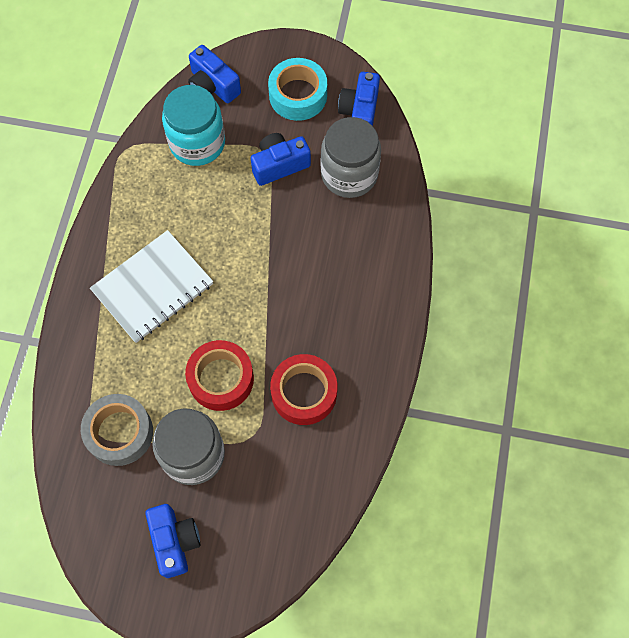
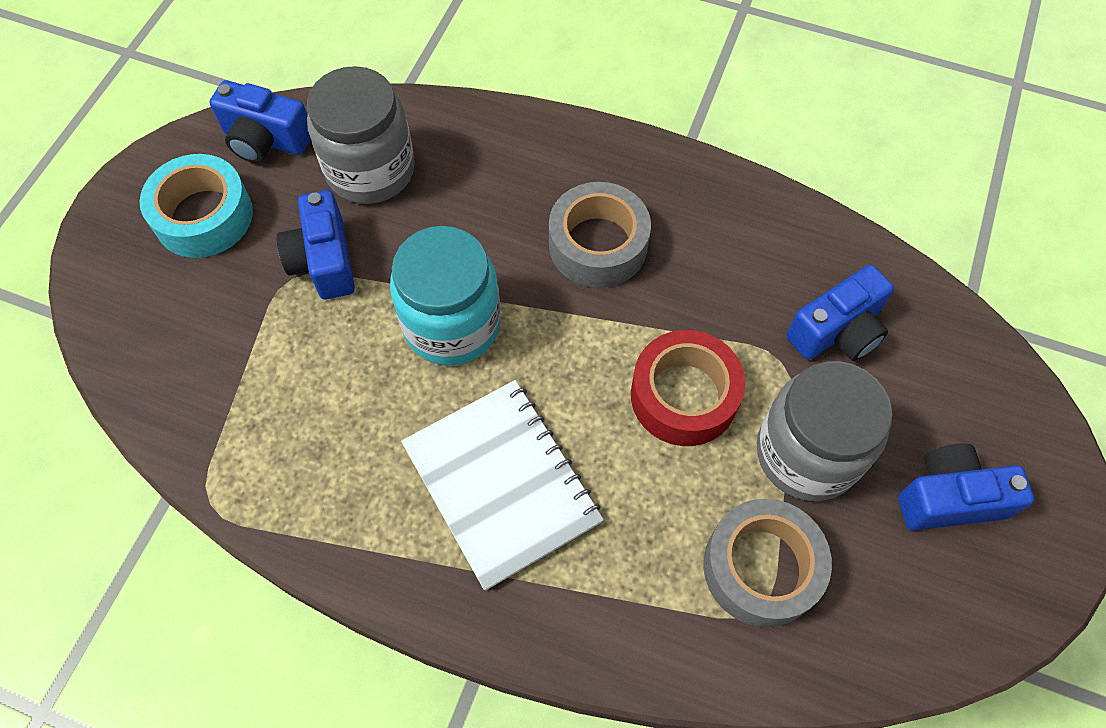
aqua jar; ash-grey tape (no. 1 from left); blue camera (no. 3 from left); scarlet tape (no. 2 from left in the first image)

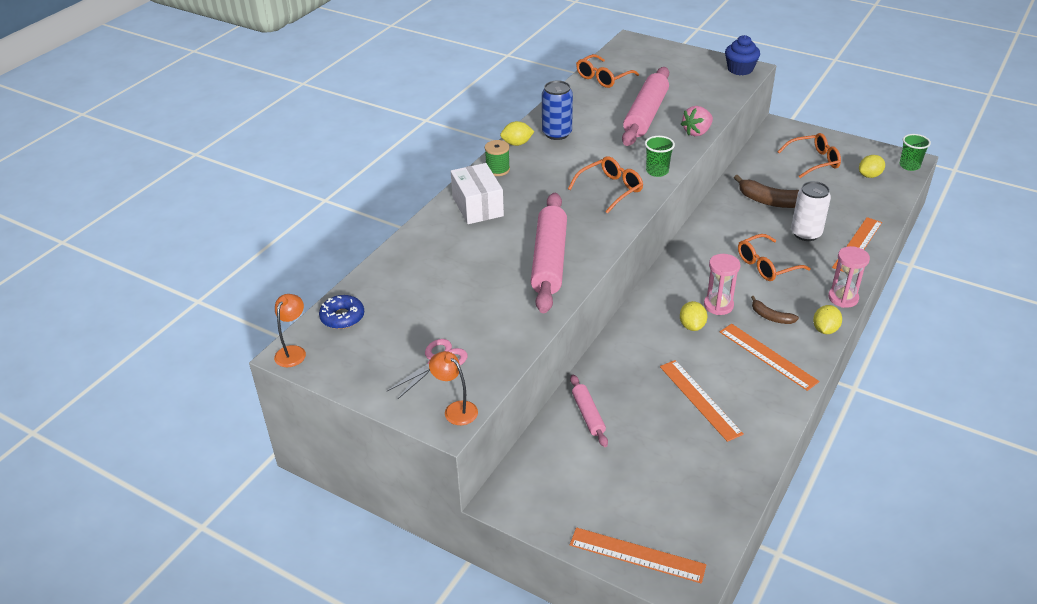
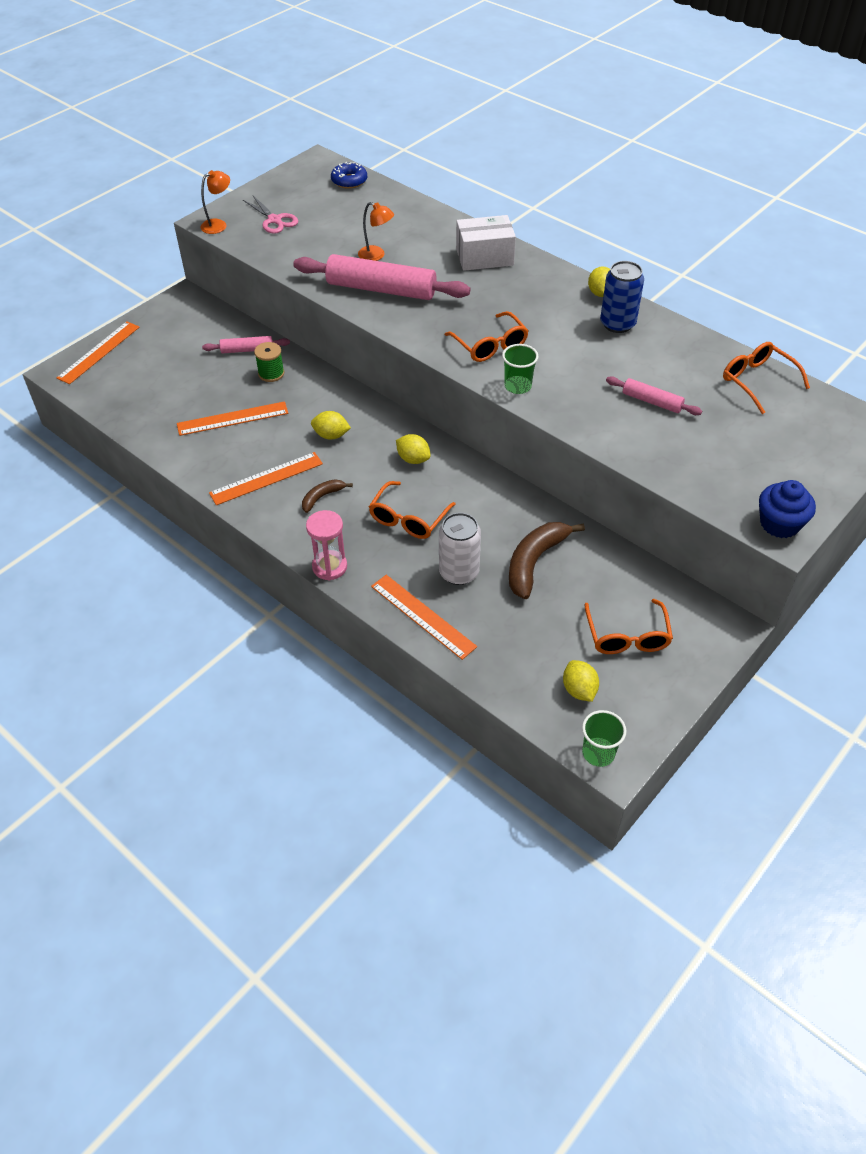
emerald spool; orange lamp (no. 2 from left); orange glasses (no. 1 from left); bright yellow citrus fruit (no. 2 from left); rose-pink dough roller (no. 3 from left); rose-pink toy strawberry; rose-pink hourglass (no. 1 from left in the first image)

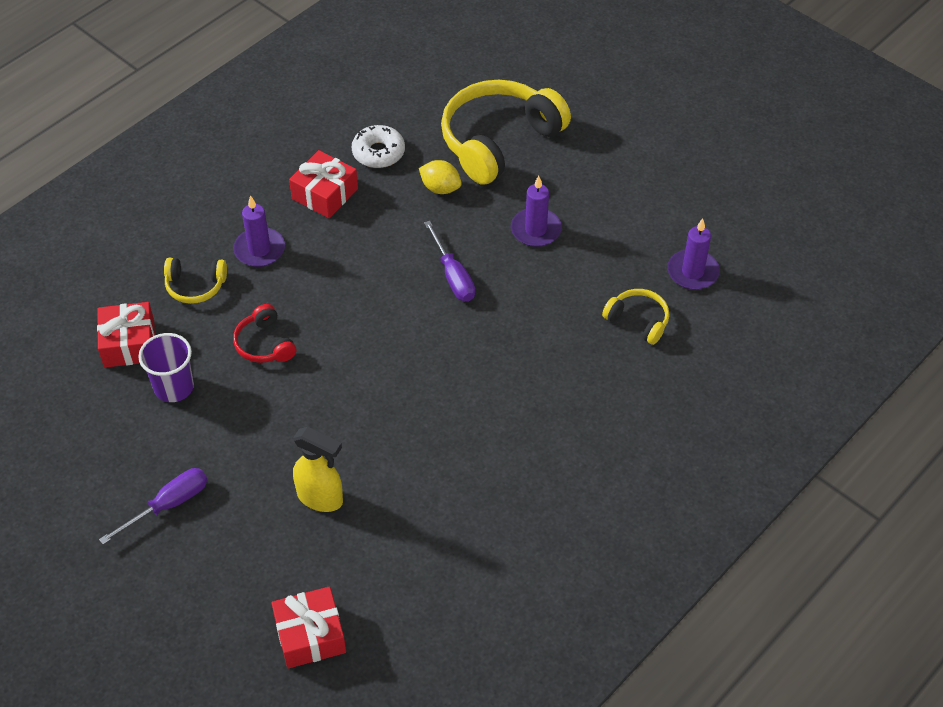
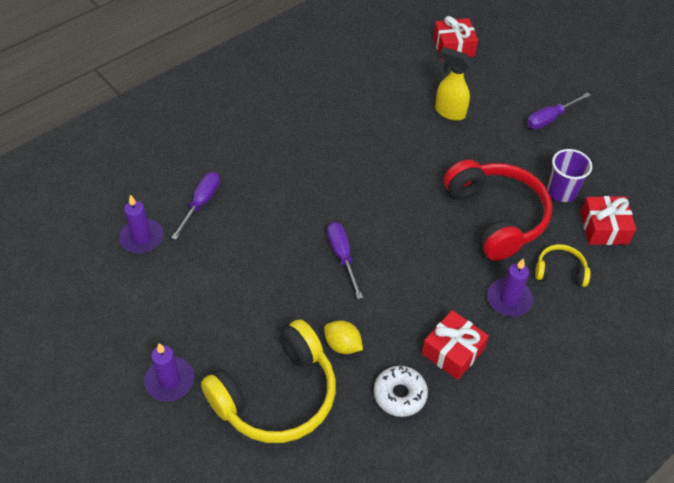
royal purple wax candle (no. 2 from left); royal purple screwdriver (no. 1 from left); scarlet headset

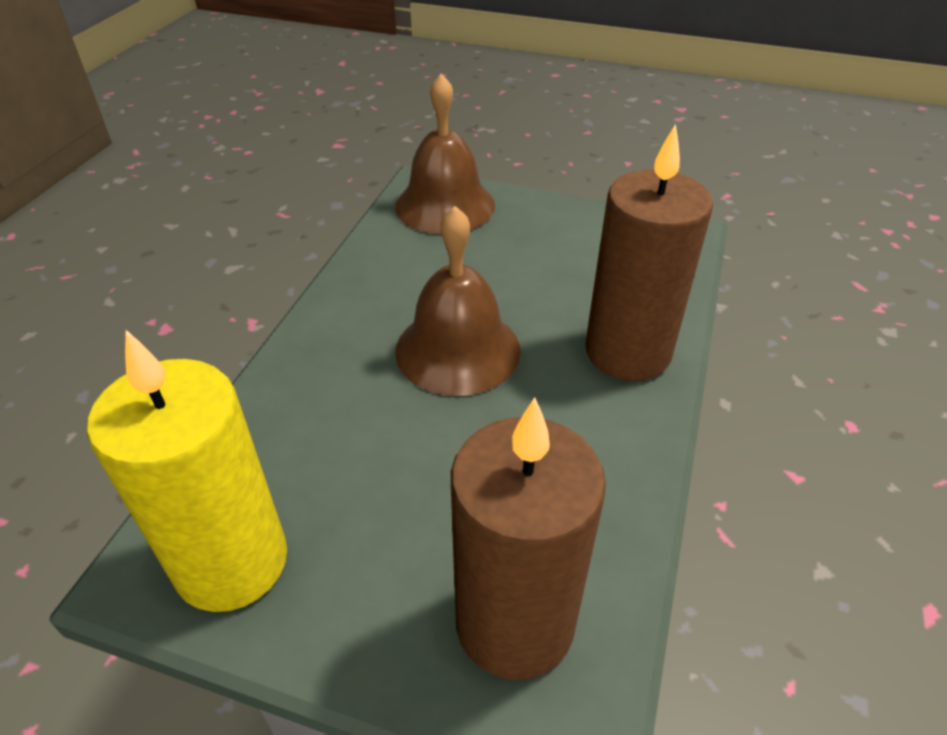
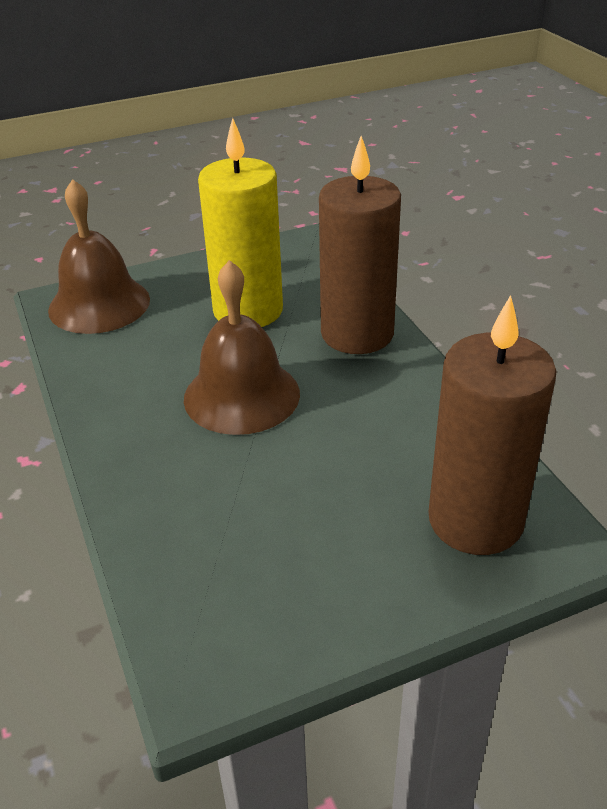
bright yellow wax candle

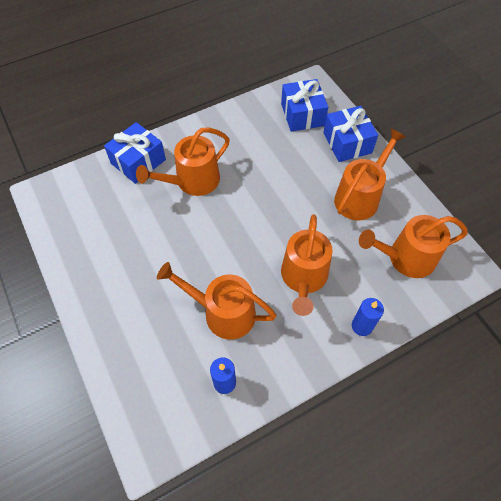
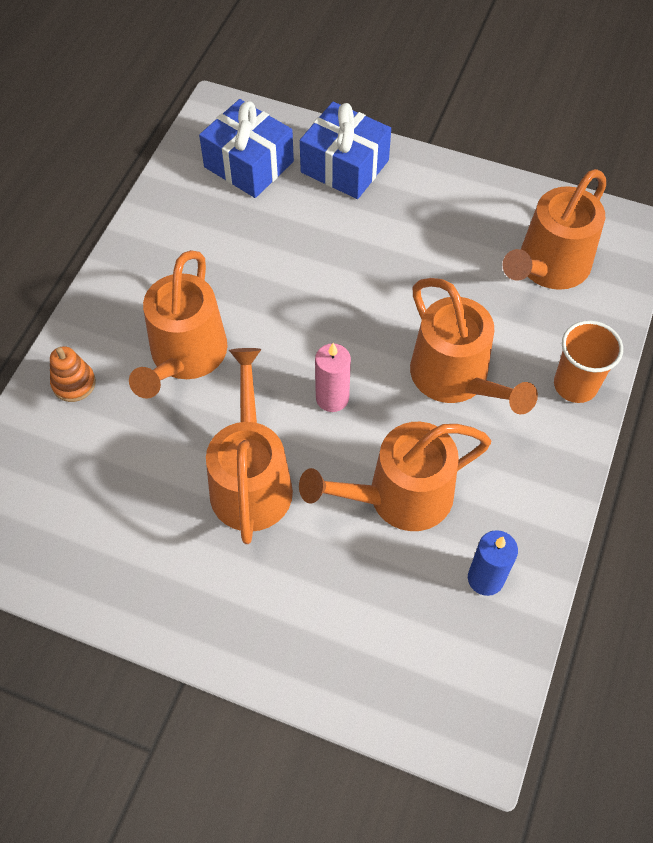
orange ring stacker; orange sprinkling can (no. 2 from left); rose-pink wax candle; orange beaker

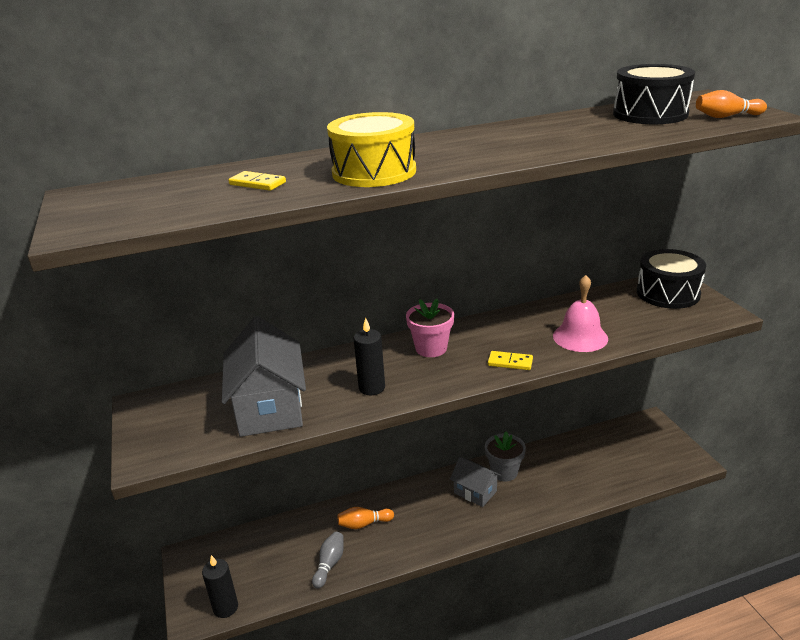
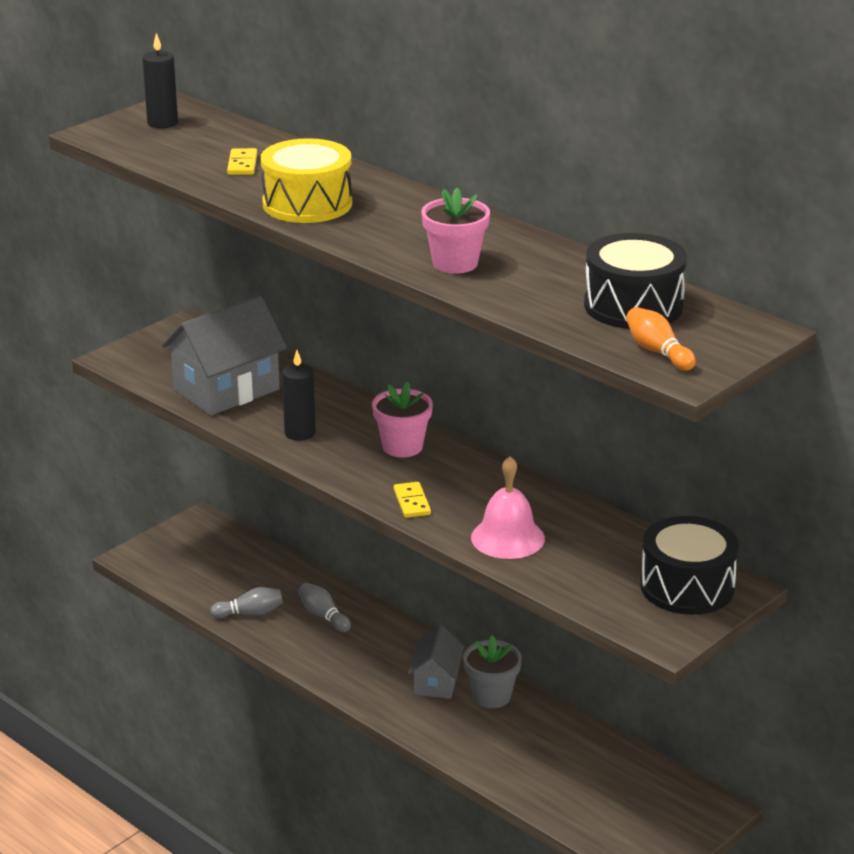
black wax candle (no. 1 from left); ash-grey bowling pin (no. 2 from left); rose-pink flower pot (no. 2 from left)

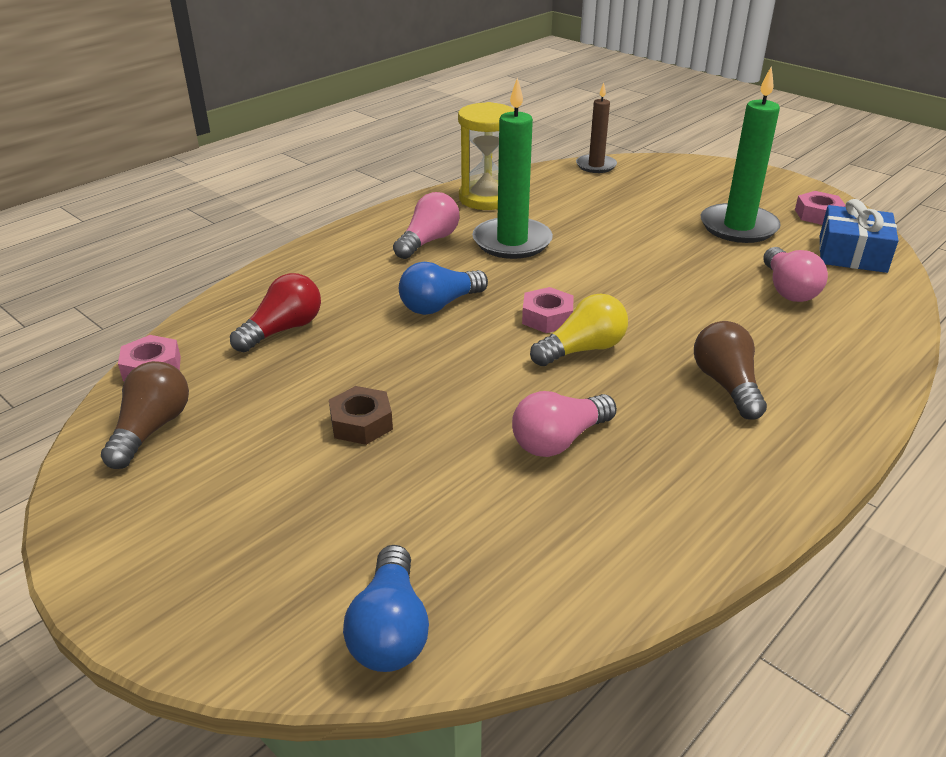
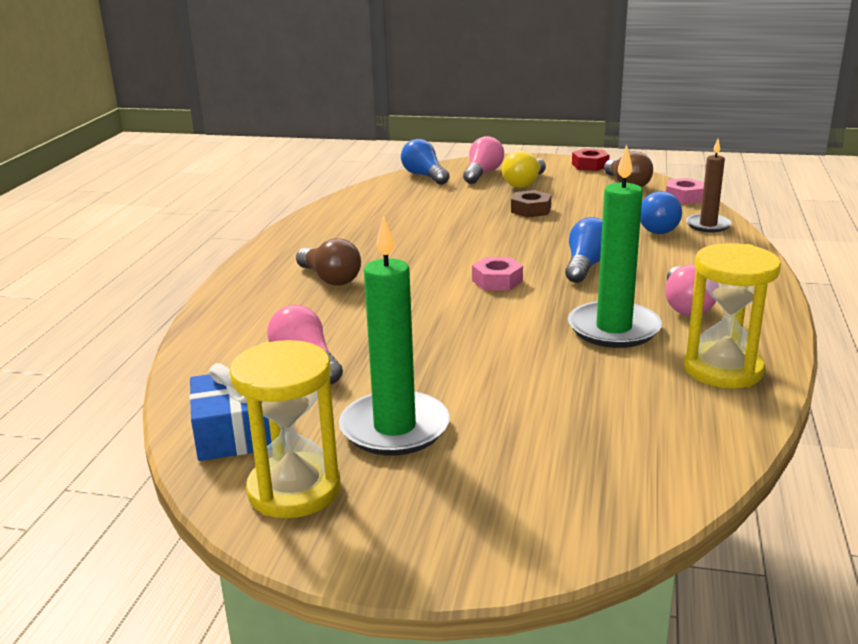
bright yellow hourglass (no. 1 from left); rose-pink lightbulb (no. 2 from left); bright yellow lightbulb; scarlet hex nut; blue lightbulb (no. 3 from left); russet wax candle

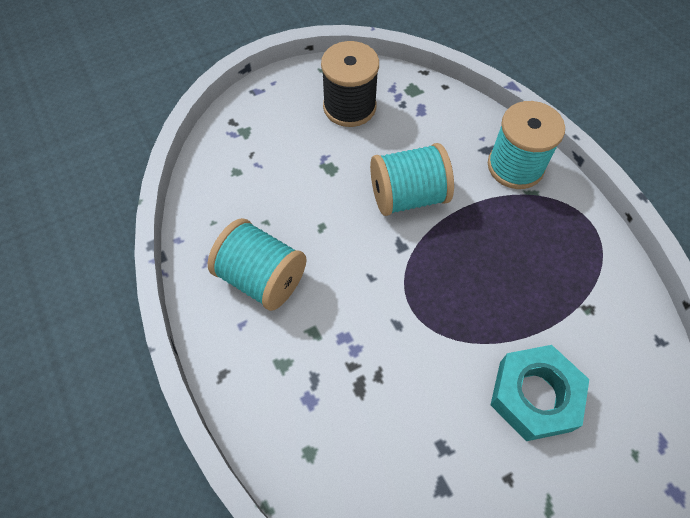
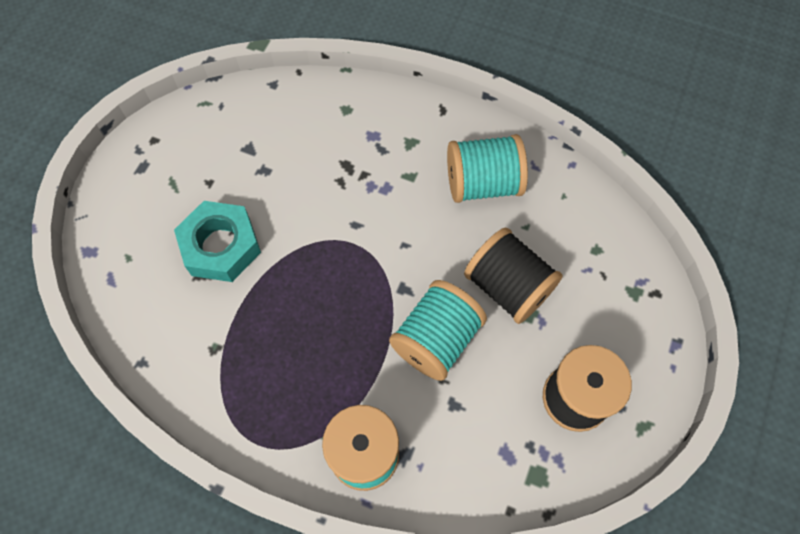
black spool (no. 1 from left)

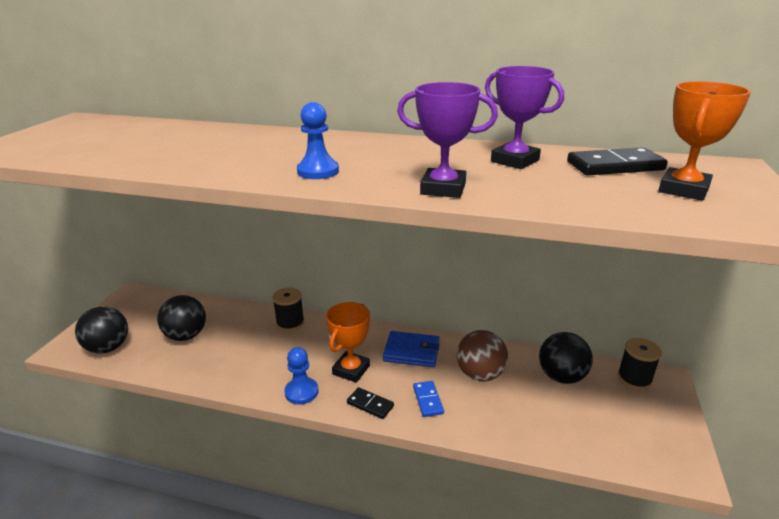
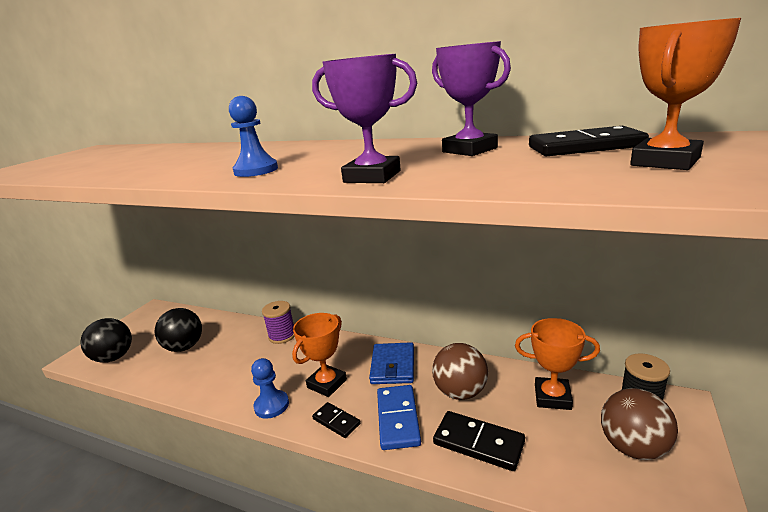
royal purple spool; blue wallet; blue domino tile; black domino tile (no. 2 from left); orange trophy (no. 2 from left); russet ball (no. 2 from left)

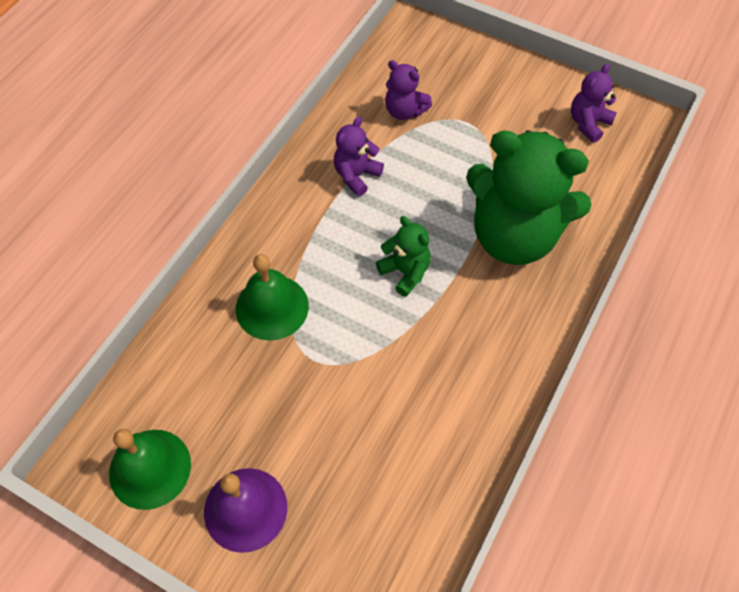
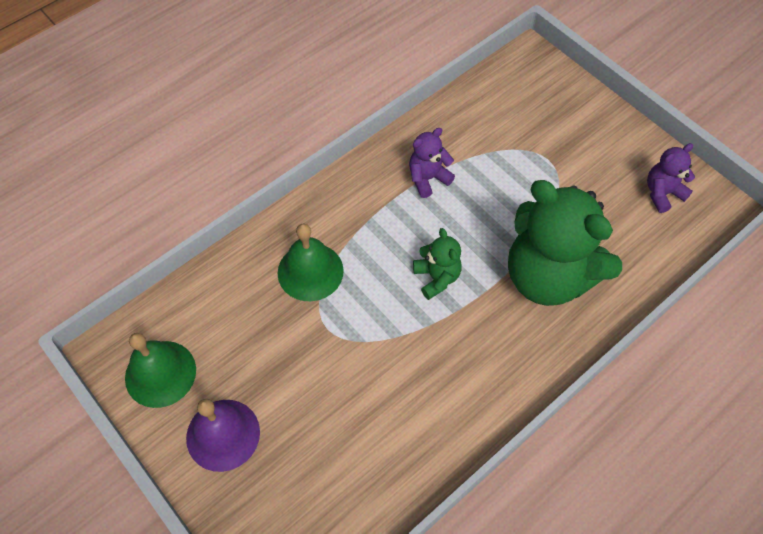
royal purple teddy bear (no. 2 from left in the first image)

